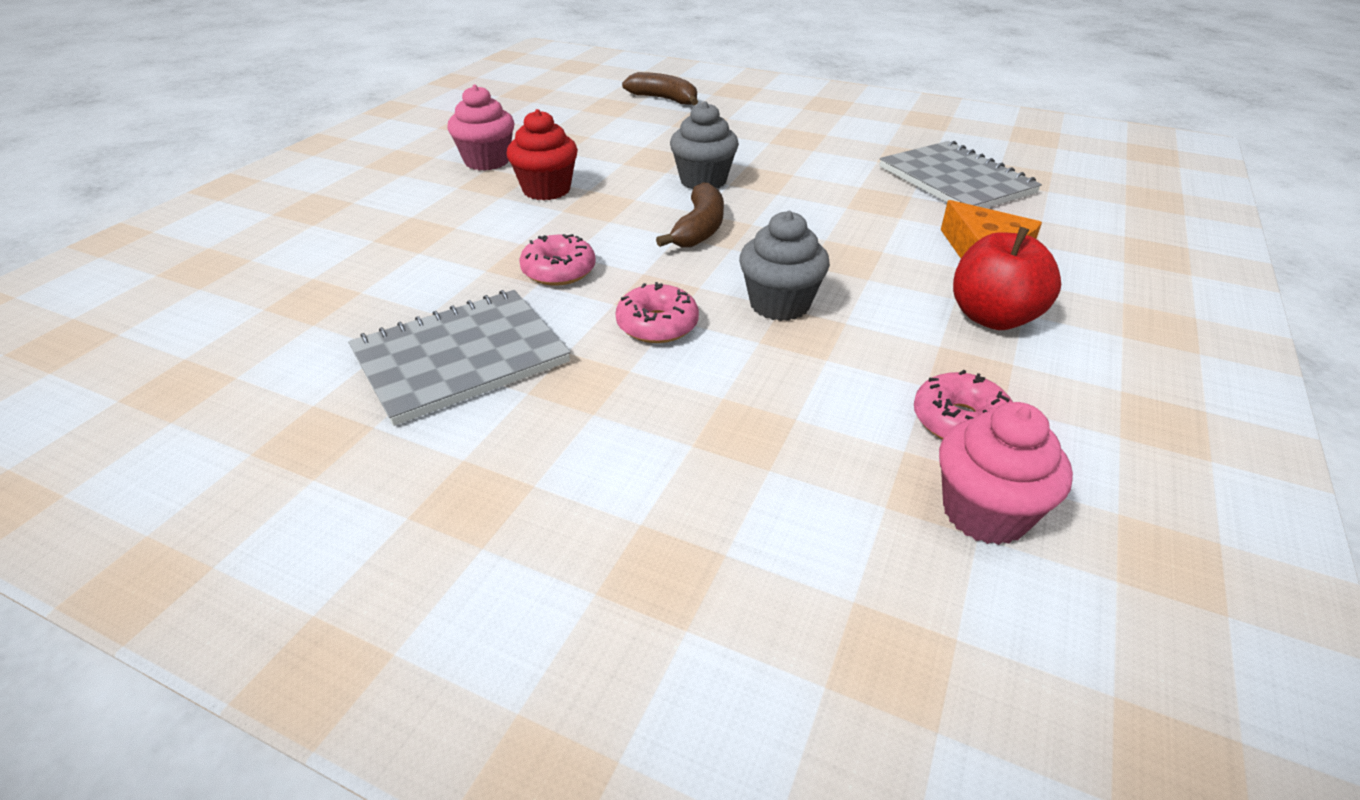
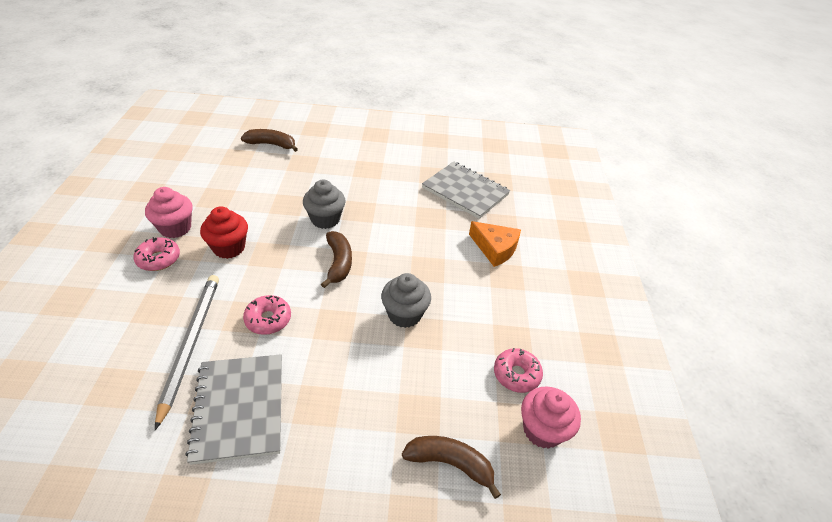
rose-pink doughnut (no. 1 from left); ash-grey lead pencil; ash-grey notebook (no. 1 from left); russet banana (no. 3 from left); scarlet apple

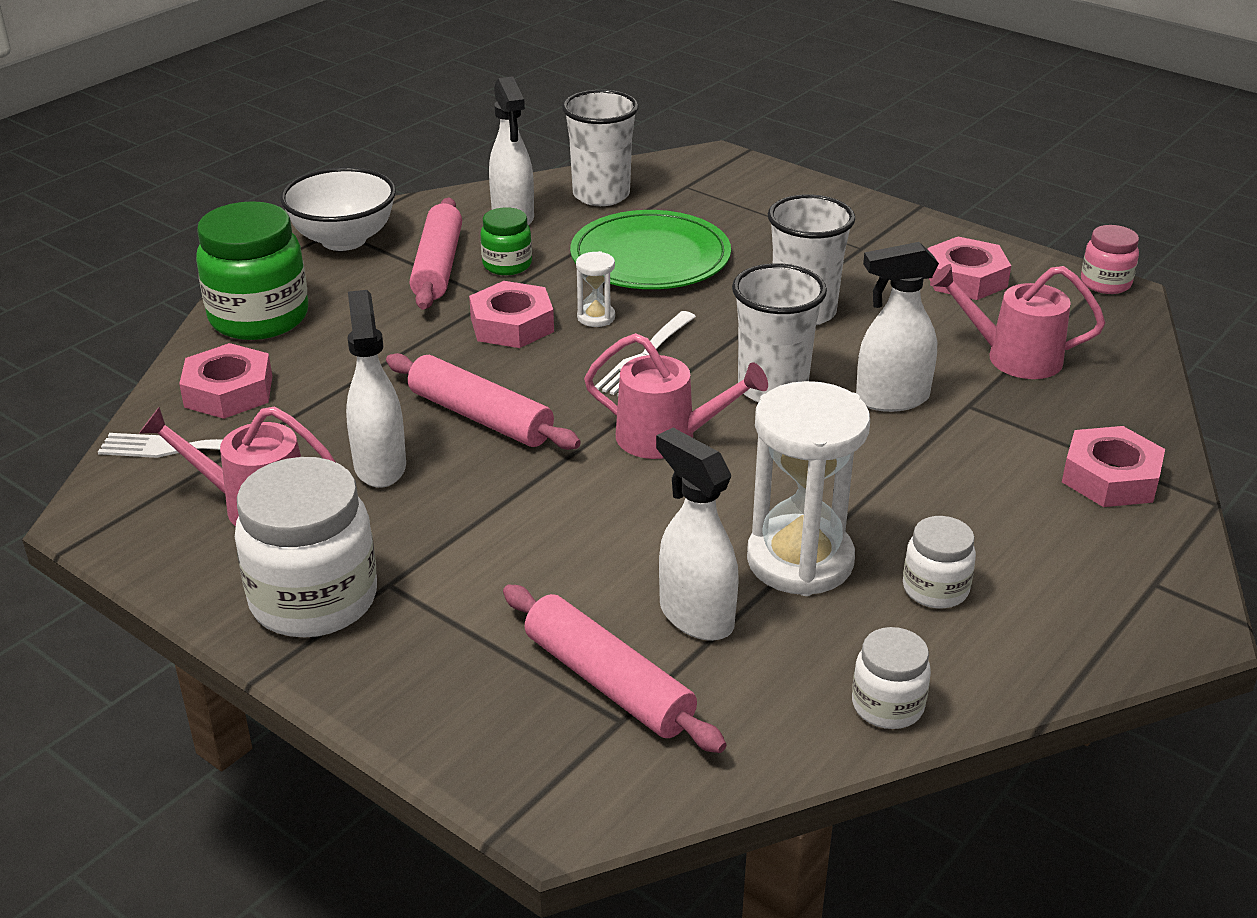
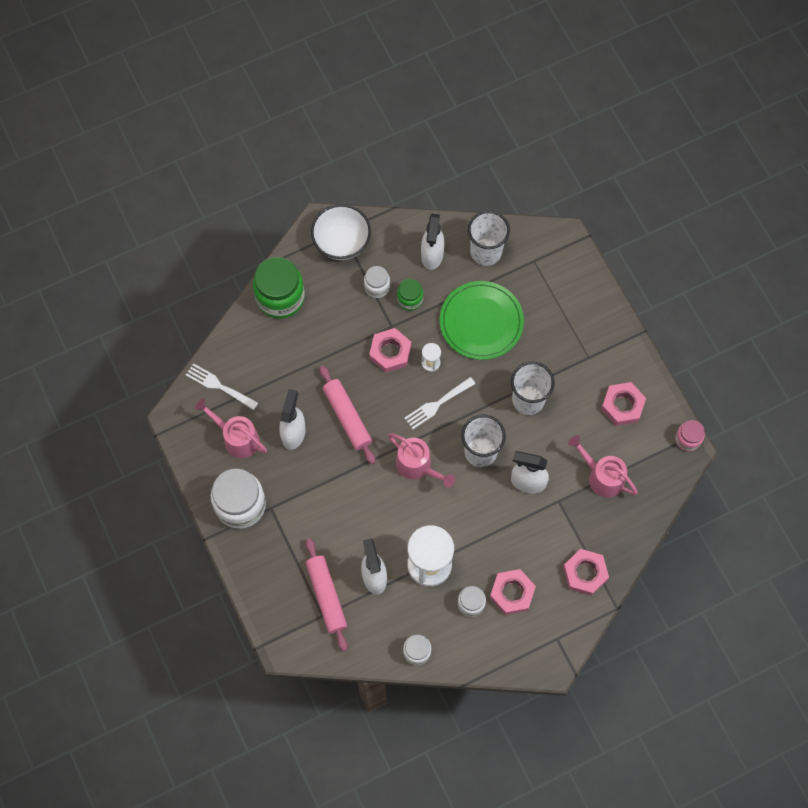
snow-white jar (no. 2 from left); rose-pink hex nut (no. 2 from left)

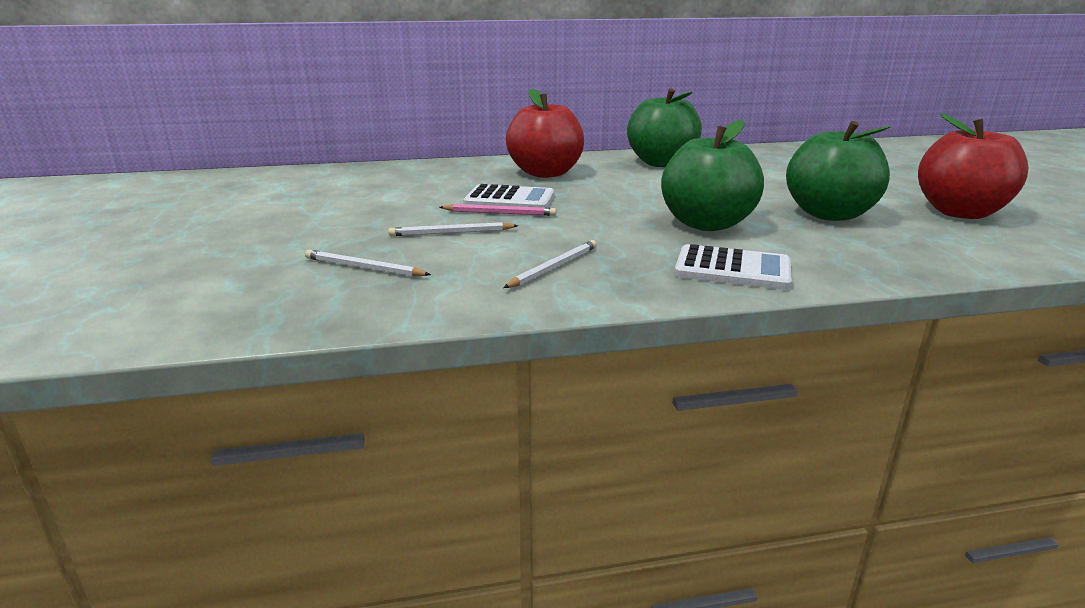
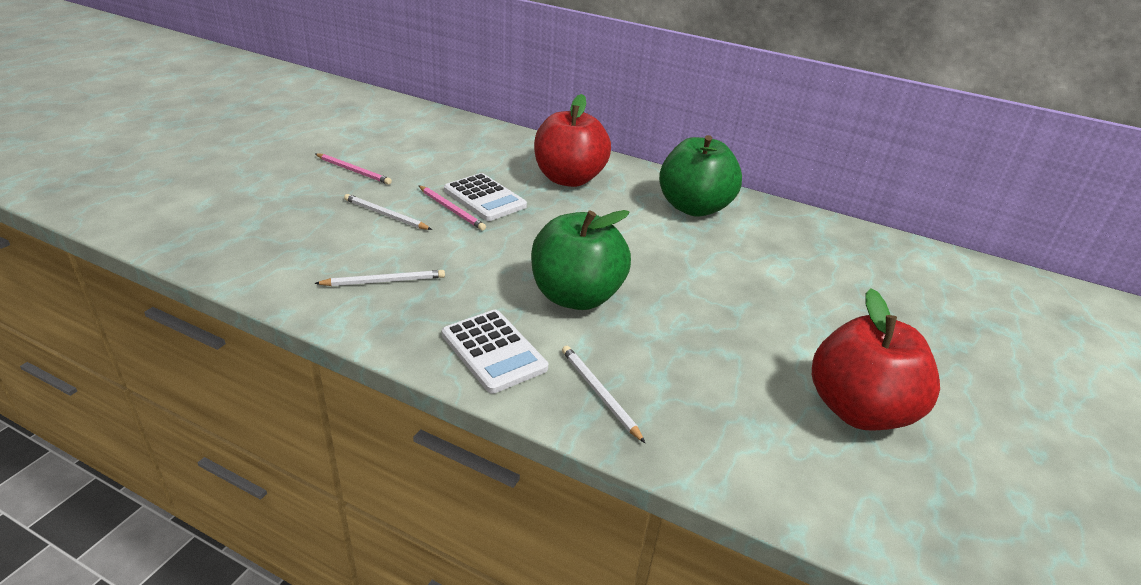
rose-pink lead pencil (no. 1 from left); snow-white lead pencil (no. 3 from left); emerald apple (no. 3 from left in the first image)

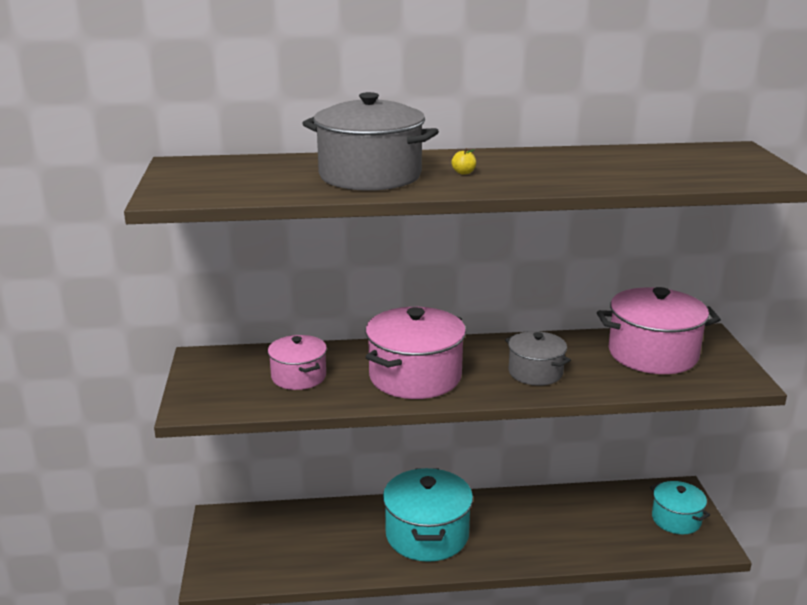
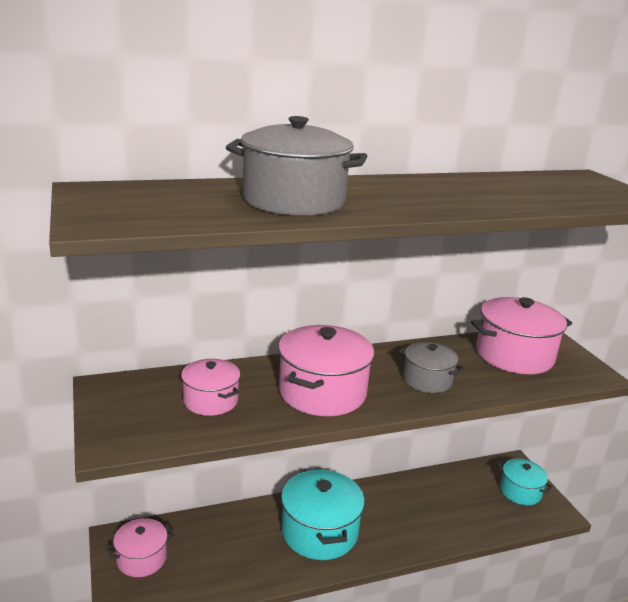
rose-pink stockpot (no. 1 from left); bright yellow apple

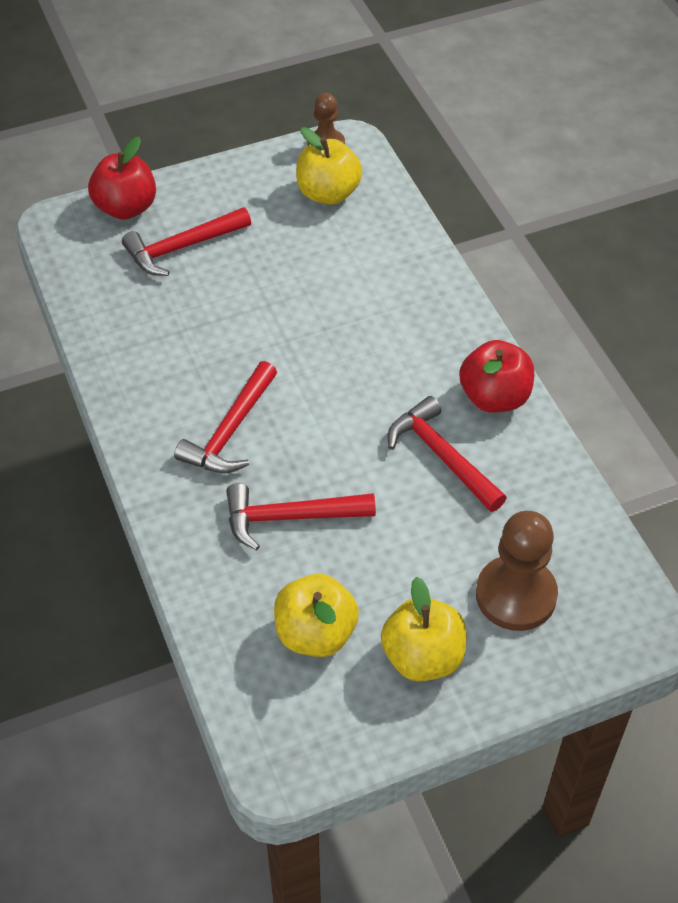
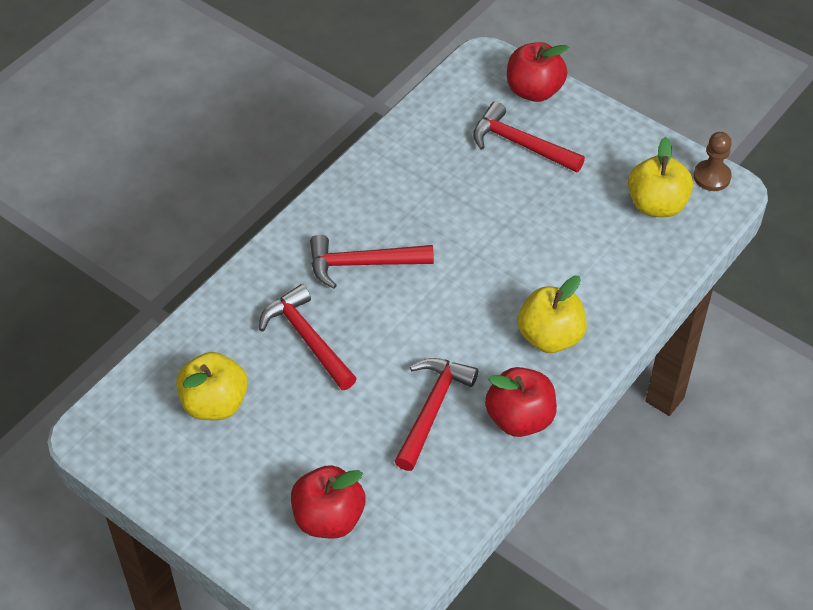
scarlet apple (no. 1 from left); bright yellow apple (no. 2 from left)

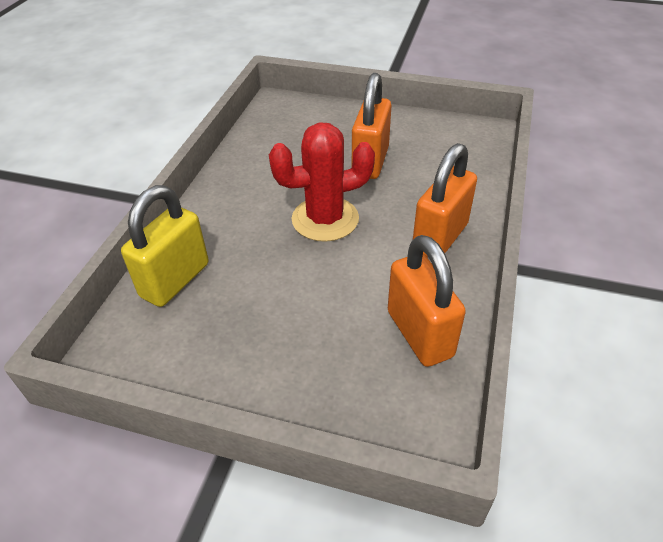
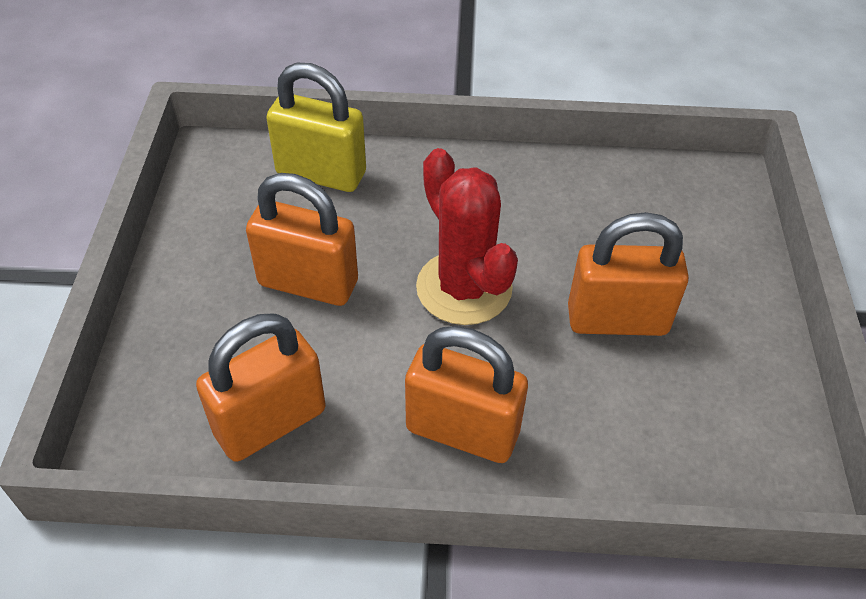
orange padlock (no. 2 from left)

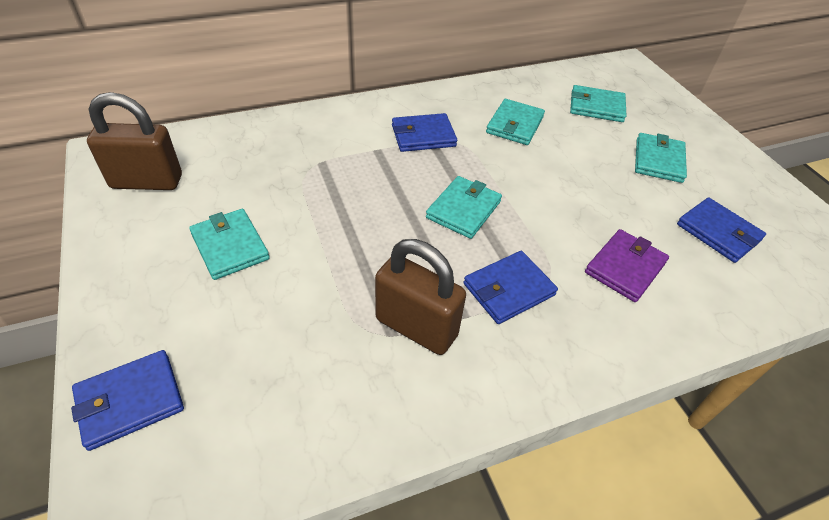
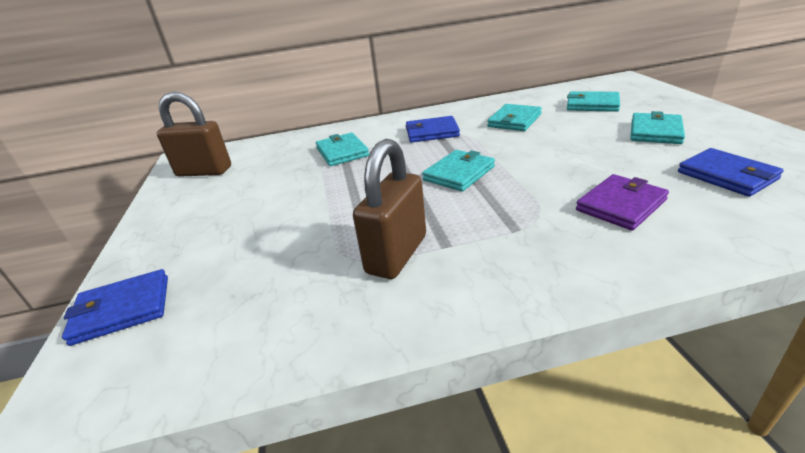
aqua wallet (no. 1 from left); russet padlock (no. 2 from left); blue wallet (no. 3 from left in the first image)

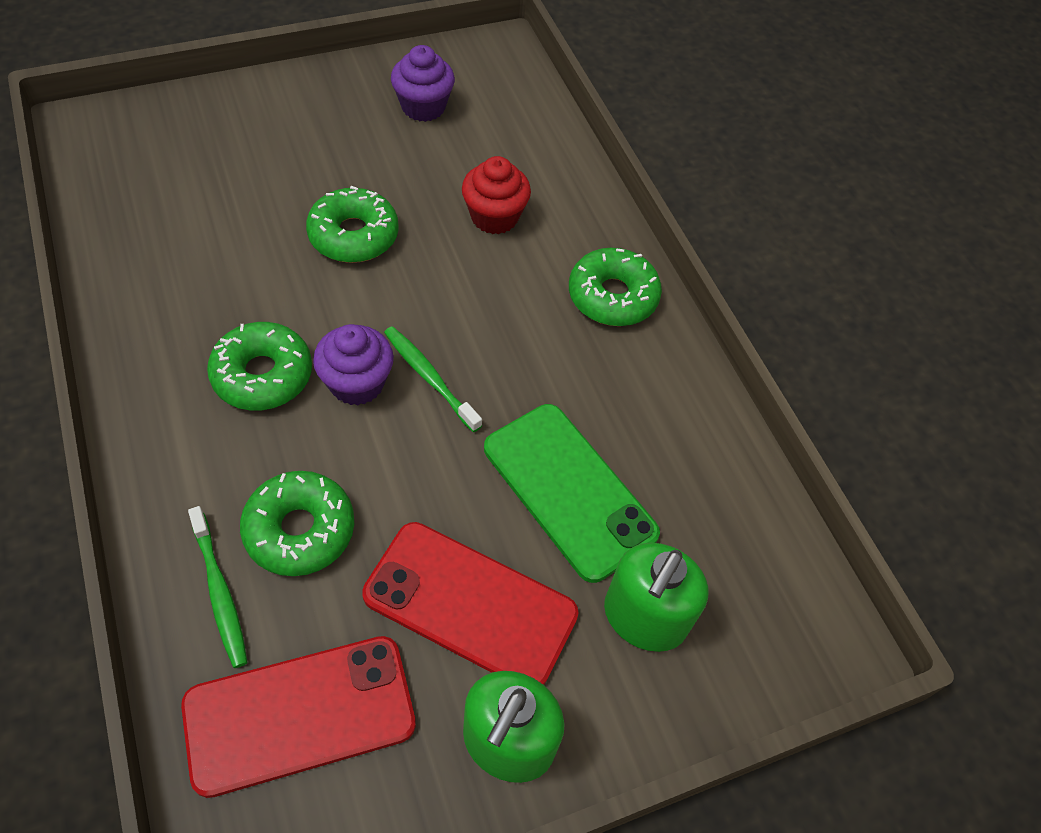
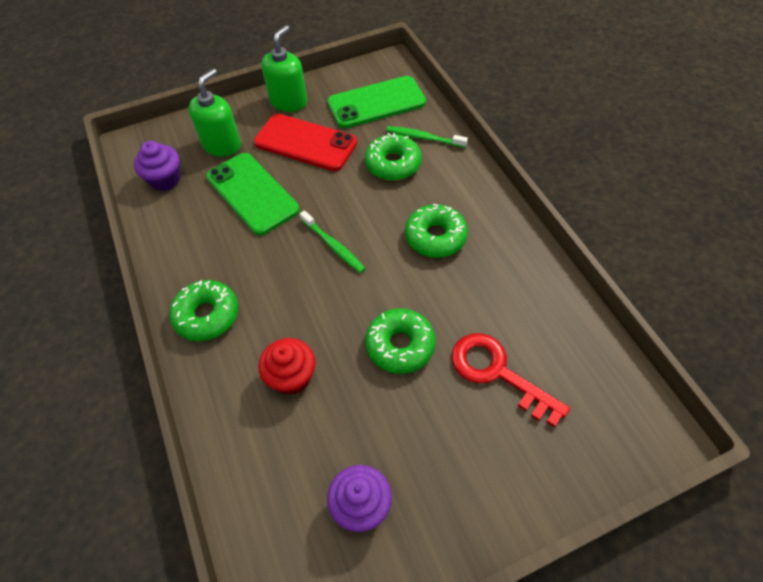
royal purple fairy cake (no. 1 from left); emerald phone (no. 2 from left); emerald toothbrush (no. 2 from left); scarlet latchkey

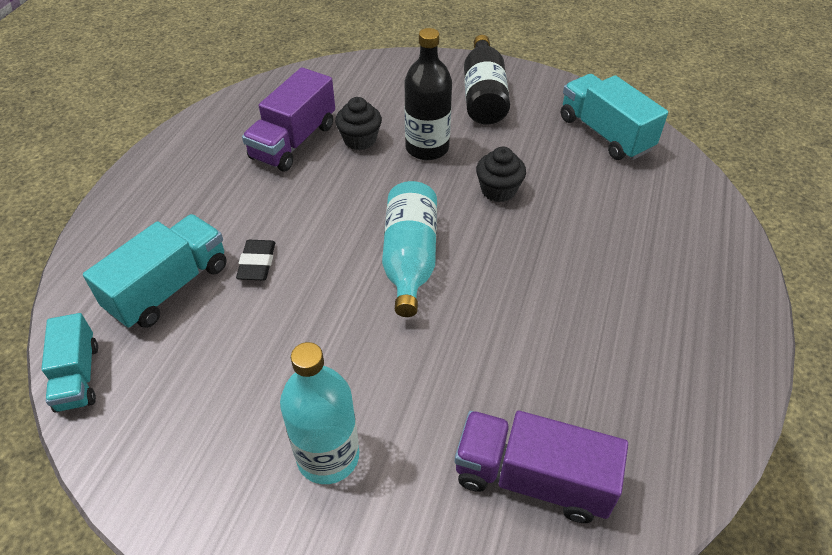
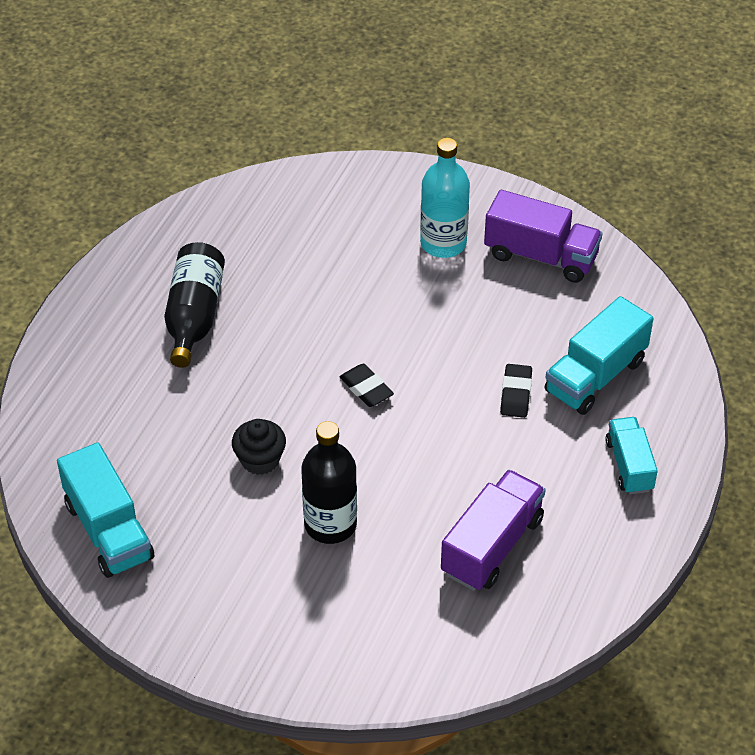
black drink bottle (no. 1 from left); black eraser (no. 1 from left); royal purple lorry (no. 2 from left); aqua lorry (no. 3 from left); black fairy cake (no. 1 from left in the first image)

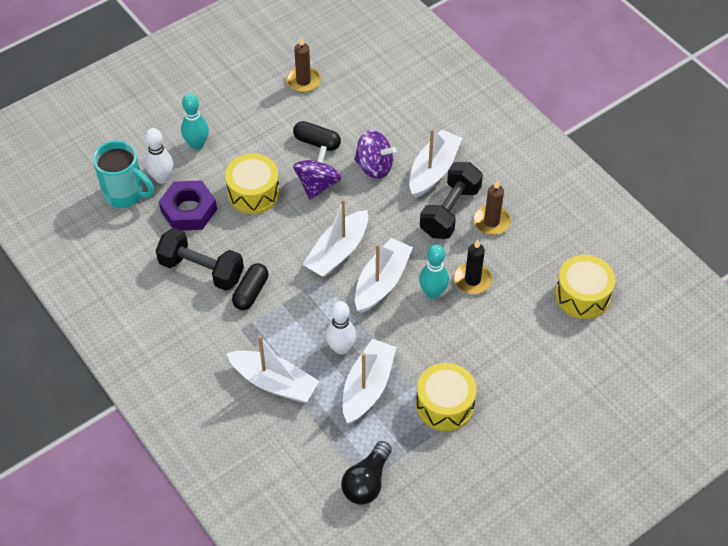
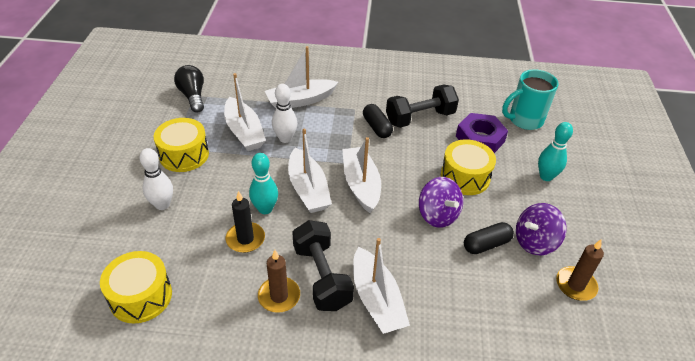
snow-white bowling pin (no. 1 from left); royal purple toy top (no. 2 from left)

